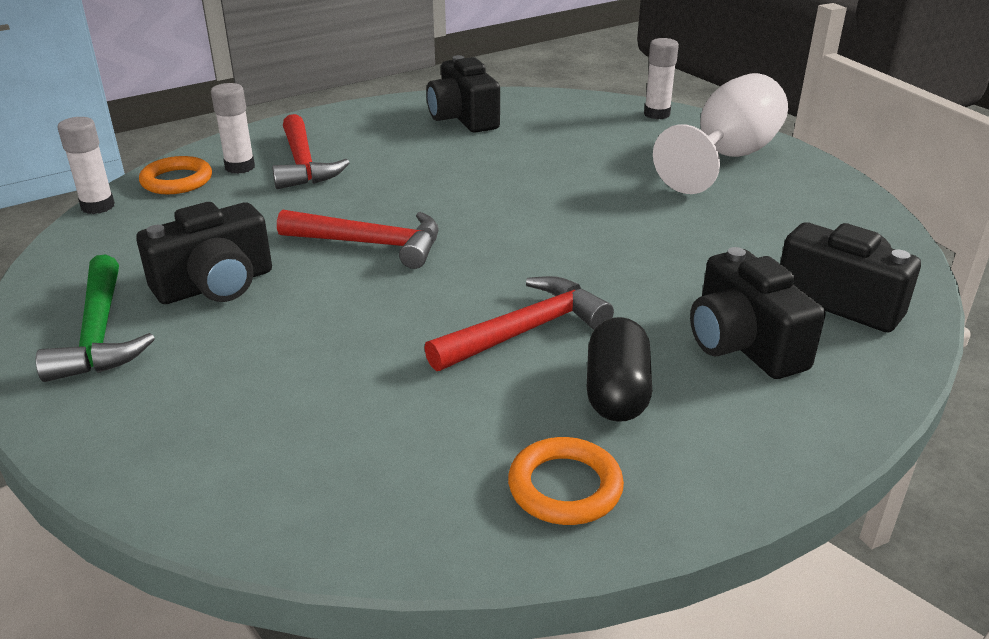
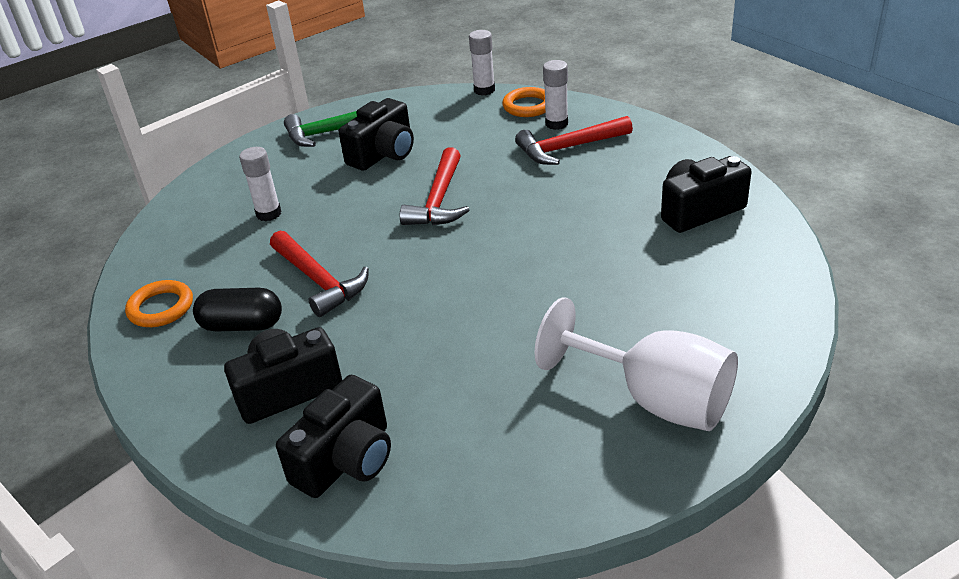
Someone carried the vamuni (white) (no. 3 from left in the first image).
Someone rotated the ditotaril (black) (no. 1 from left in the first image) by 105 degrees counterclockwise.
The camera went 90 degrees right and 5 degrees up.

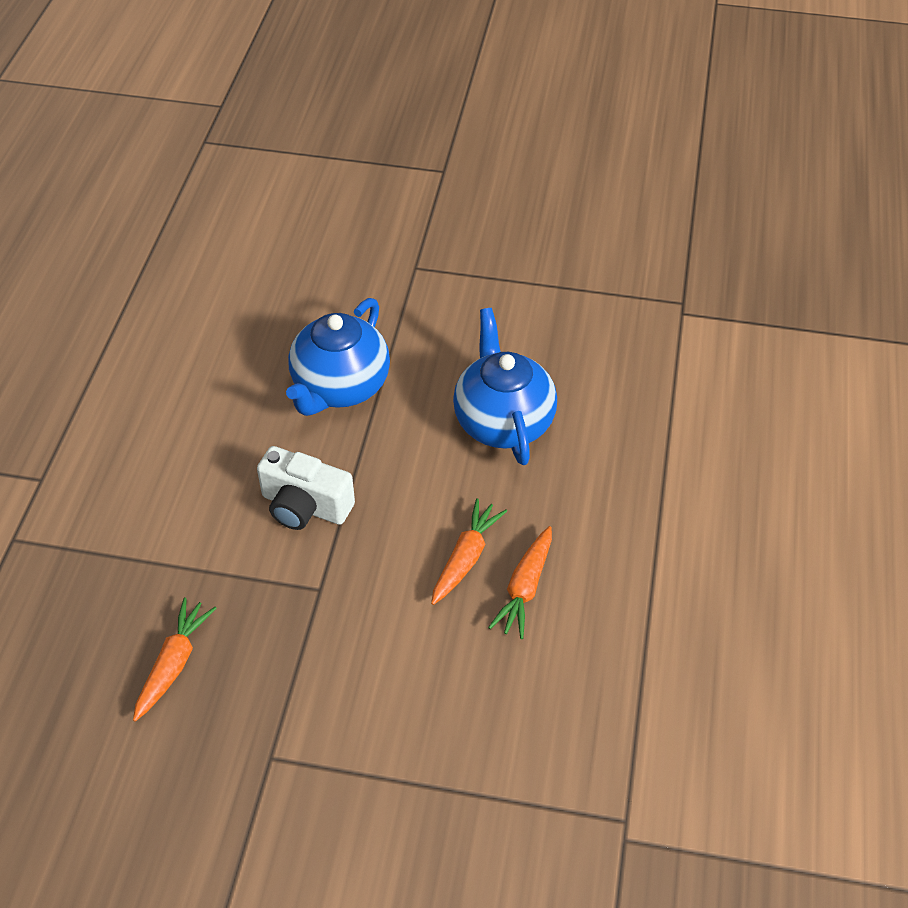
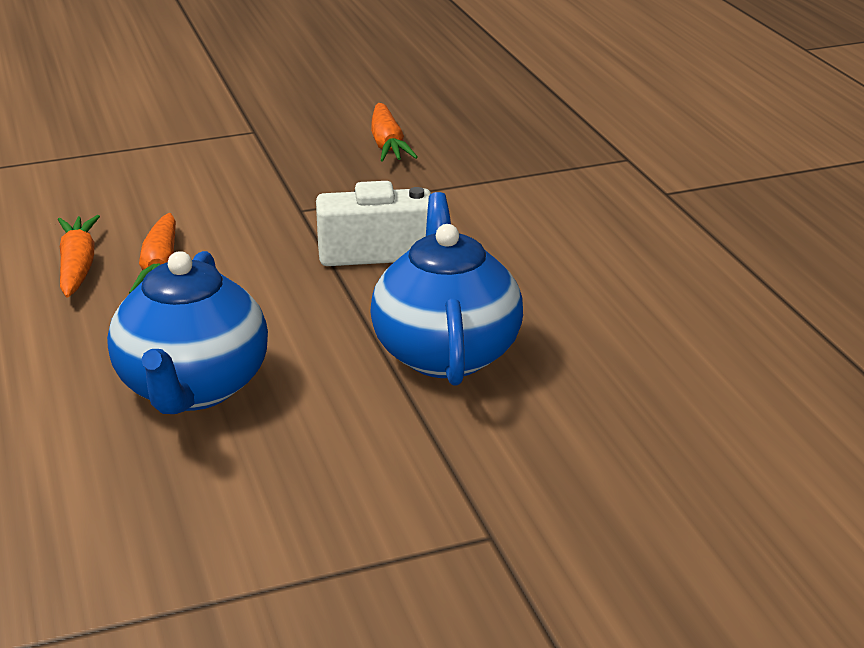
Someone rotated the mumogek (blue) (no. 2 from left in the first image) by 45 degrees clockwise.
The camera went 150 degrees right and 20 degrees down.

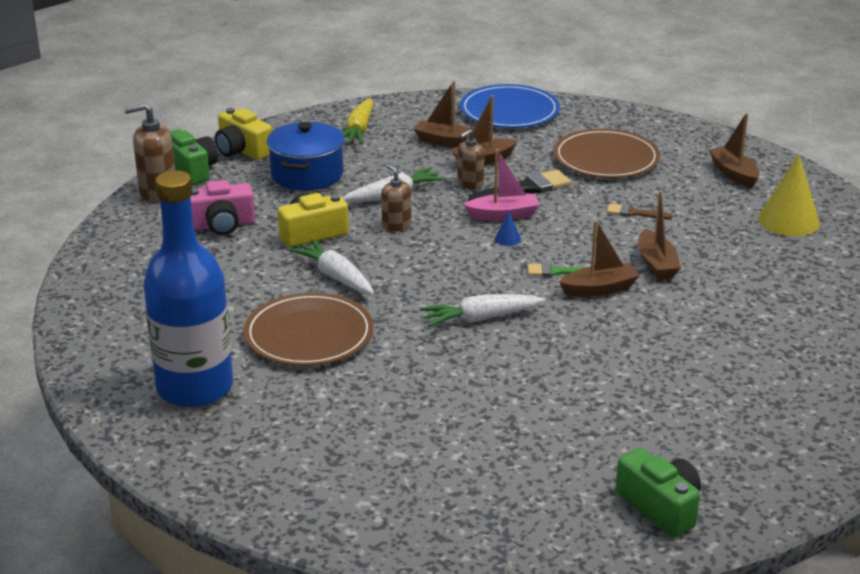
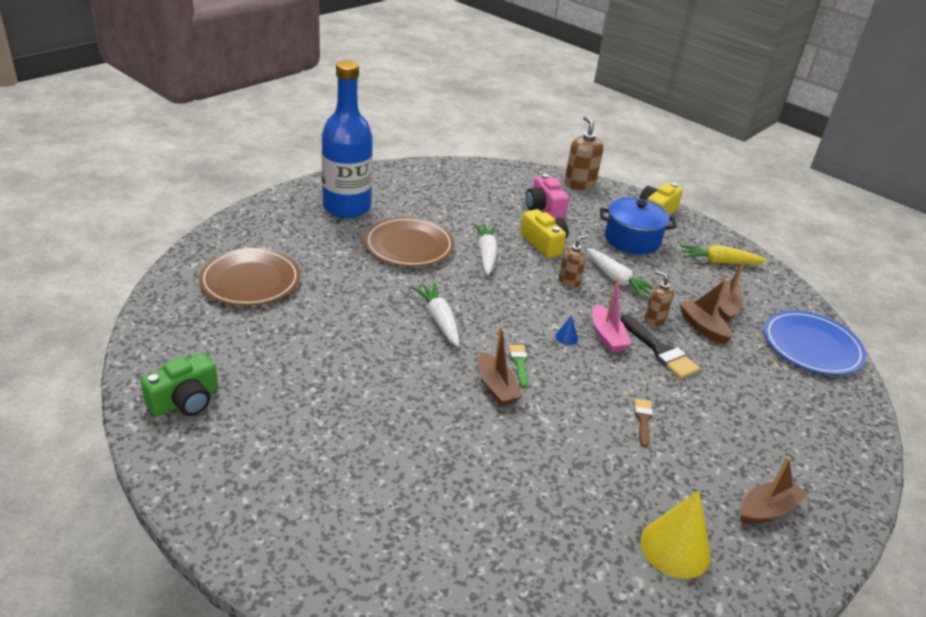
Someone took away the ditotaril (green) (no. 1 from left).
Someone carried the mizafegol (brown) (no. 2 from left in the first image).
Someone took away the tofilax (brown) (no. 4 from left).
Someone rotated the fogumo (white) (no. 1 from left in the first image) by 45 degrees counterclockwise.
The camera went 80 degrees right and 5 degrees up.

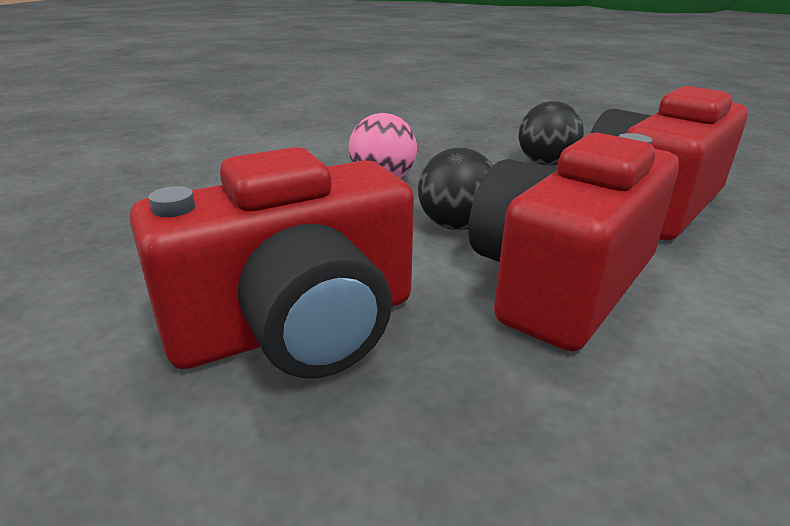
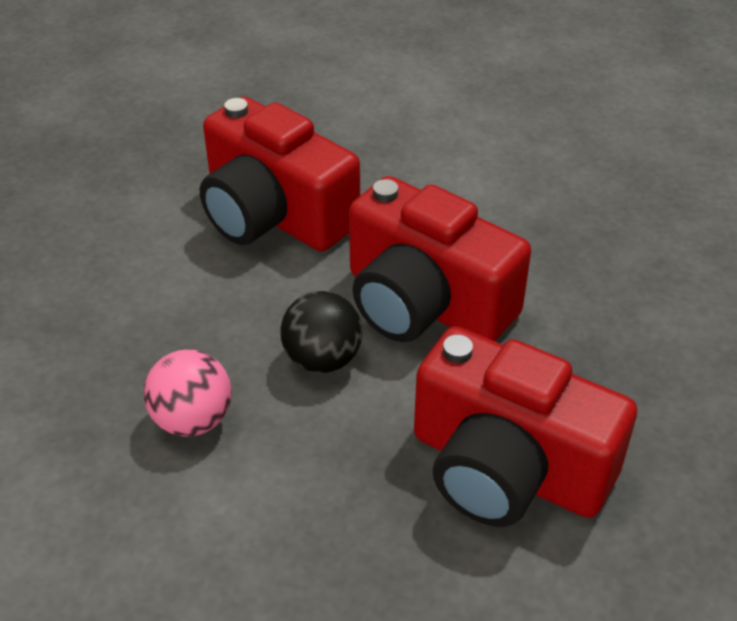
Someone took away the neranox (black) (no. 2 from left).
Someone rotated the ditotaril (red) (no. 1 from left in the first image) by 150 degrees clockwise.
The camera went 90 degrees left and 15 degrees up.

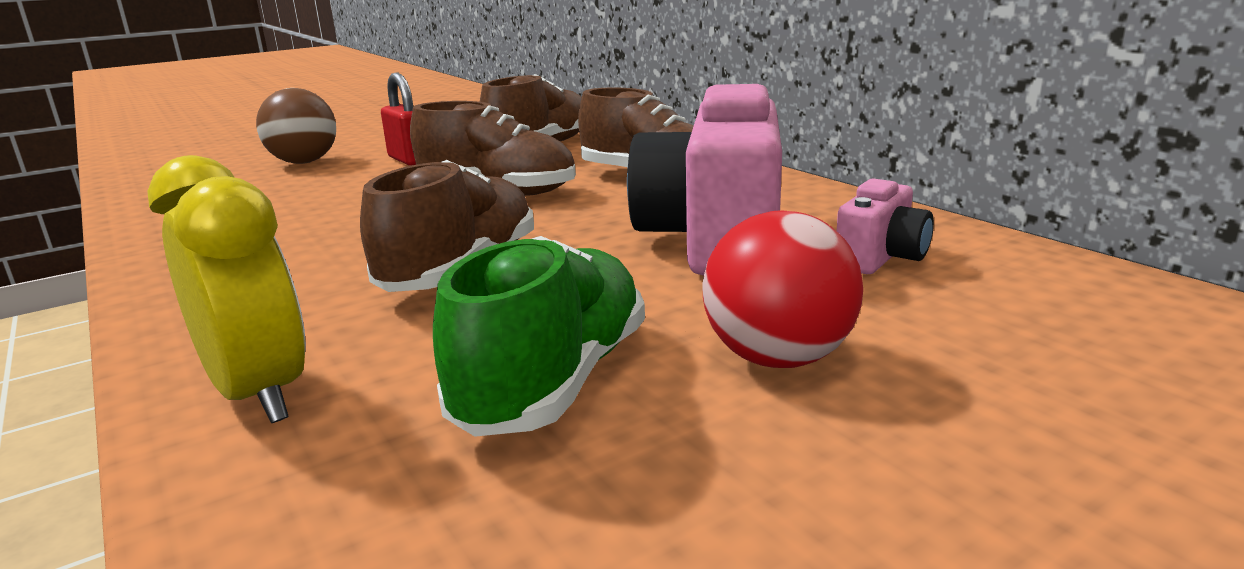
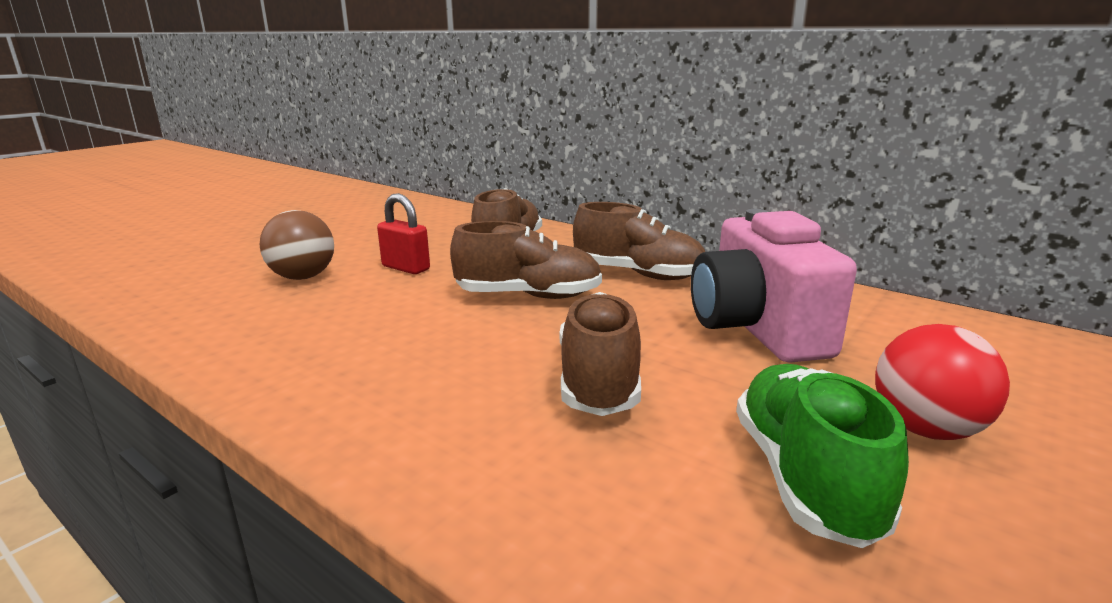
Someone took away the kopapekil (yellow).
Someone took away the ditotaril (pink) (no. 2 from left).
The camera went 20 degrees left and 0 degrees up.

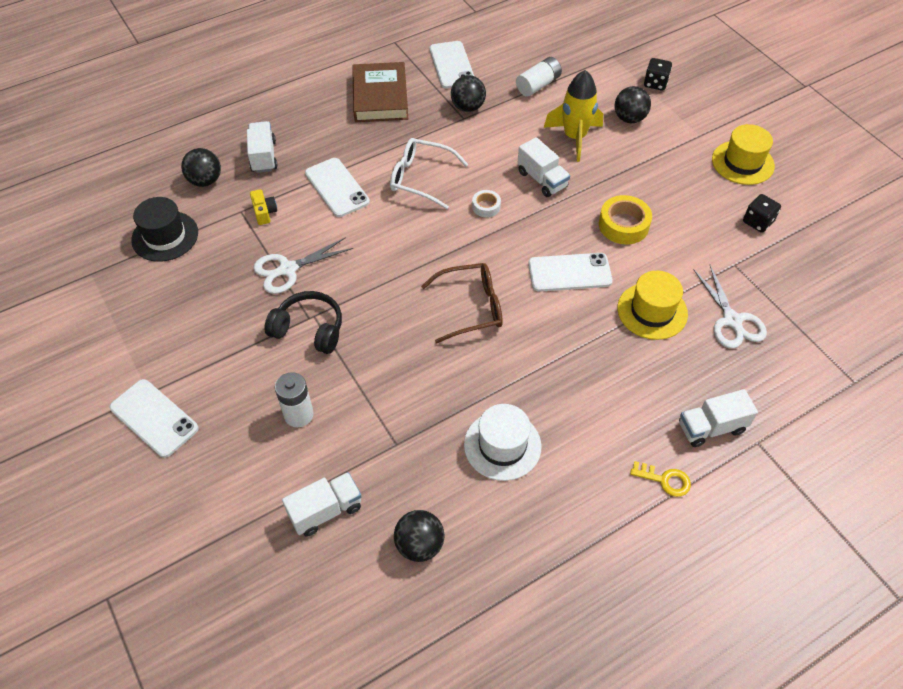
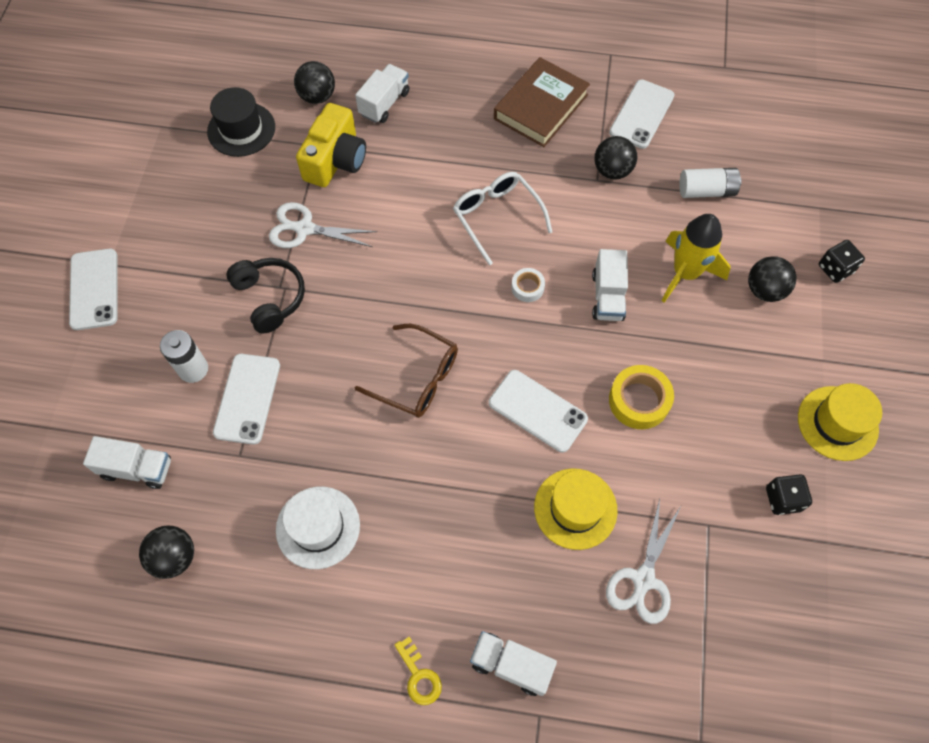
Someone carried the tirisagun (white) (no. 2 from left).
Someone scaled the ditotaril (yellow) by 2.10.
The camera went 40 degrees right and 10 degrees up.

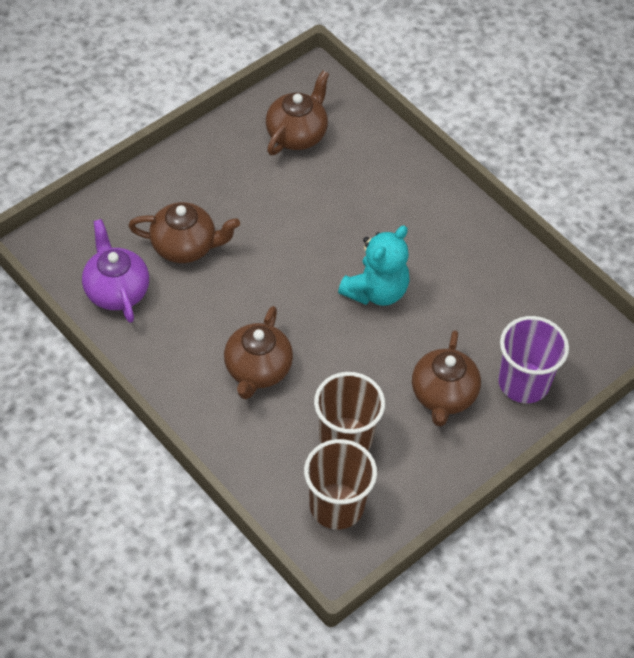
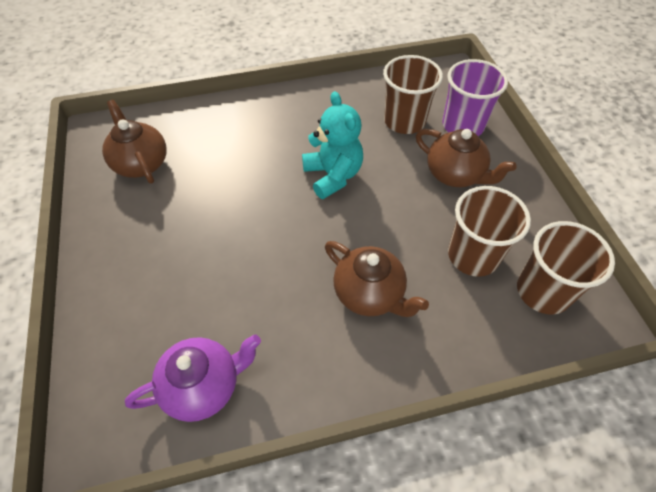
Someone took away the mumogek (brown) (no. 1 from left).
Someone rotated the mumogek (purple) by 150 degrees clockwise.
Someone put down the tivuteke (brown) (no. 1 from left).
The camera went 60 degrees left and 0 degrees up.

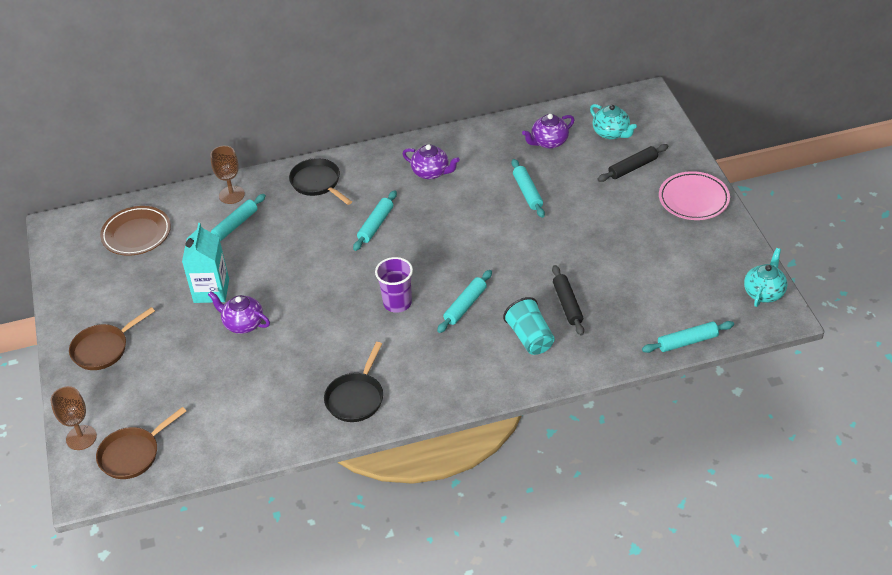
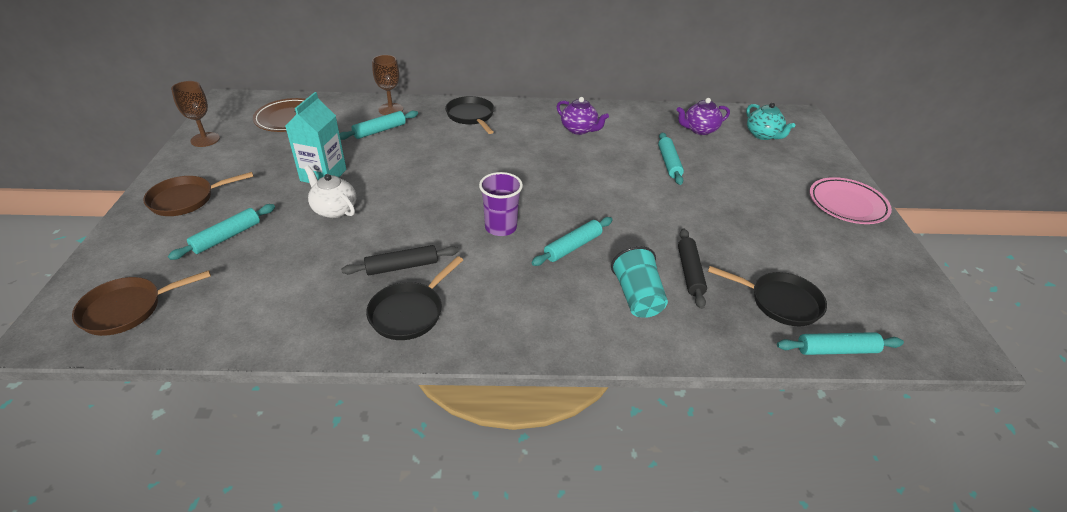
Someone carried the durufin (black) (no. 2 from left in the first image).
Someone carried the durufin (turquoise) (no. 2 from left in the first image).
Someone took away the mumogek (turquoise) (no. 2 from left).
Someone repainted the mumogek (purple) (no. 1 from left), which became the mumogek (white).
Someone carried the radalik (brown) (no. 1 from left).
Someone put down the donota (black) (no. 3 from left).
The camera went 10 degrees right and 5 degrees down.

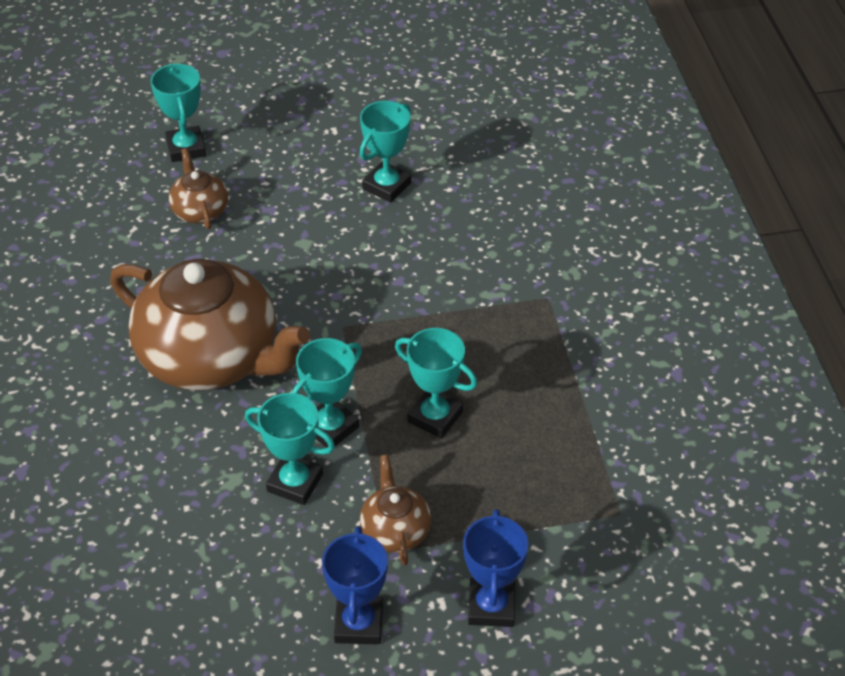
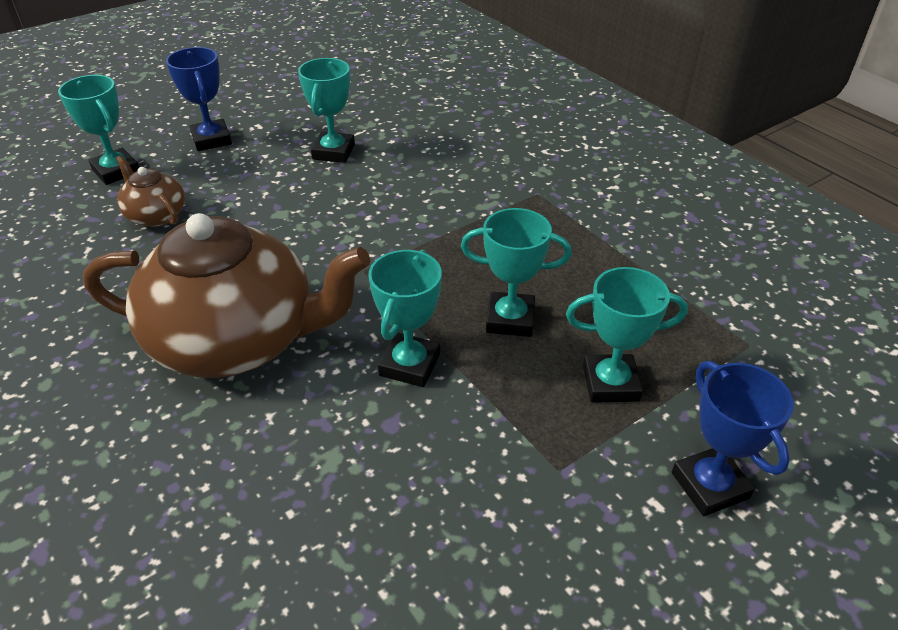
Someone carried the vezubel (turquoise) (no. 2 from left in the first image).
Someone took away the mumogek (brown) (no. 3 from left).
Someone carried the vezubel (blue) (no. 1 from left).
The camera went 25 degrees left and 5 degrees down.

